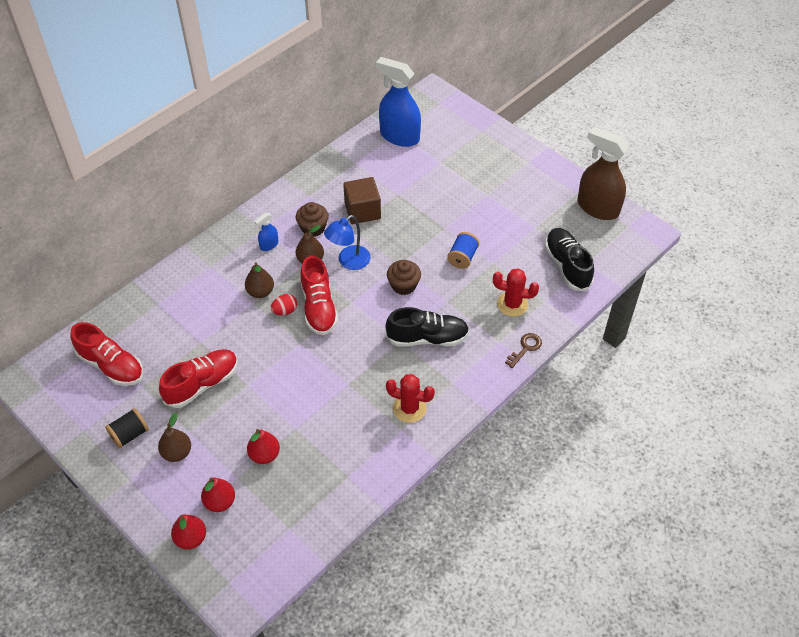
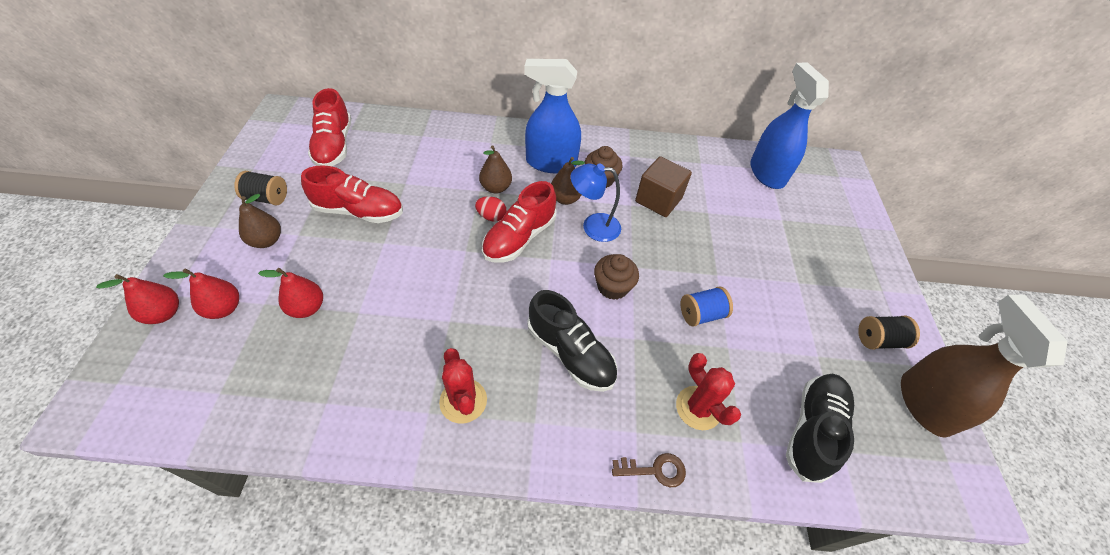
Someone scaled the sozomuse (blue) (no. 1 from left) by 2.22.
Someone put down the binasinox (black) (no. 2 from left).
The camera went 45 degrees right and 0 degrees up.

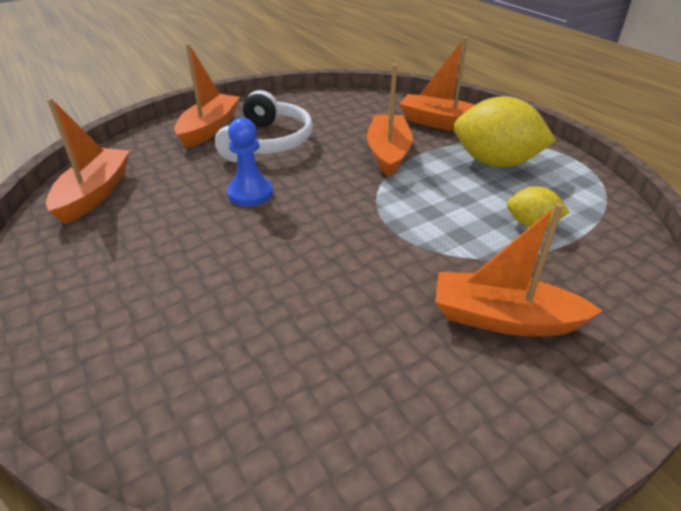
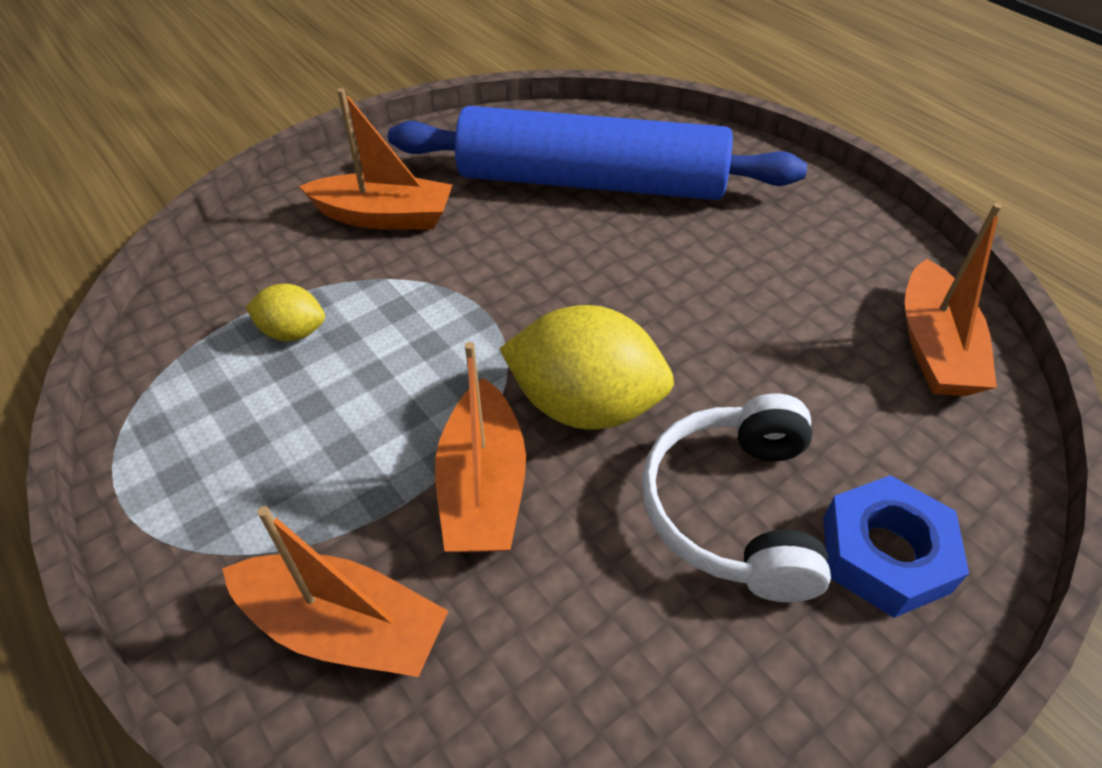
Someone swapped the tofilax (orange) (no. 2 from left) for the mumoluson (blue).
Someone carried the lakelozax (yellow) (no. 1 from left in the first image).
Someone took away the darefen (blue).
Someone put down the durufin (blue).
The camera went 175 degrees right and 10 degrees up.

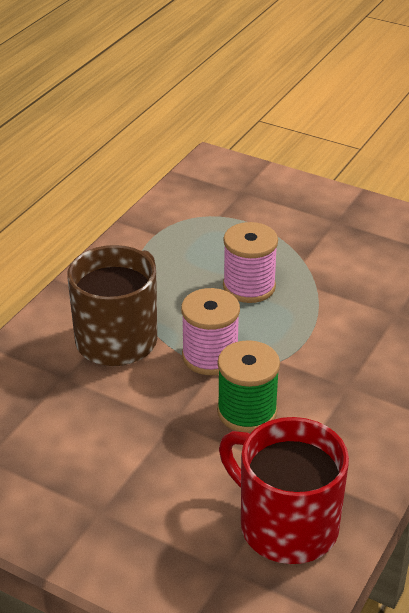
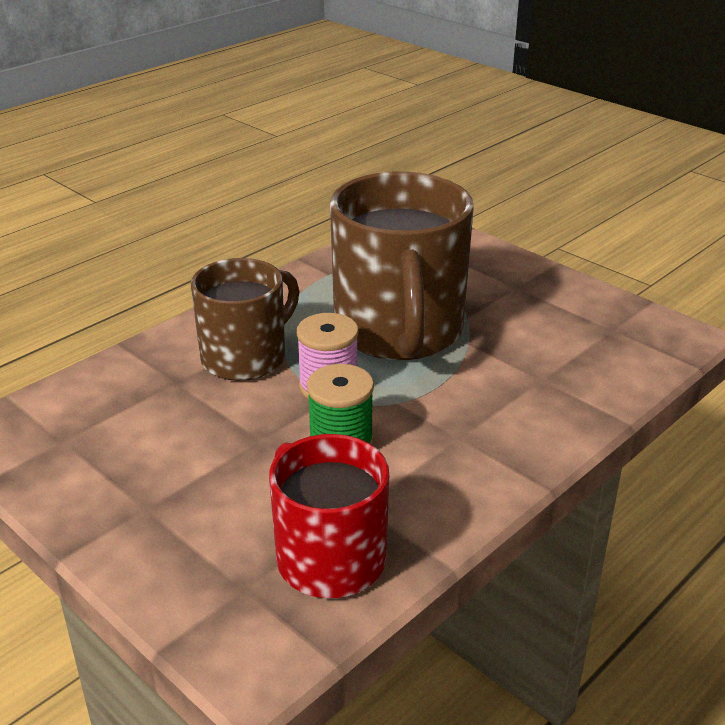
Someone swapped the binasinox (pink) (no. 2 from left) for the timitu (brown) (no. 2 from left).
The camera went 15 degrees right and 5 degrees down.

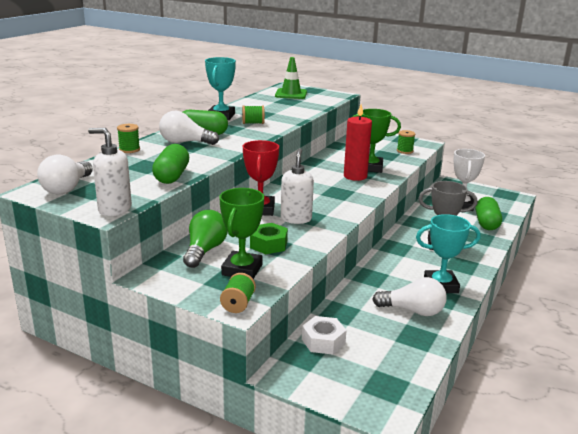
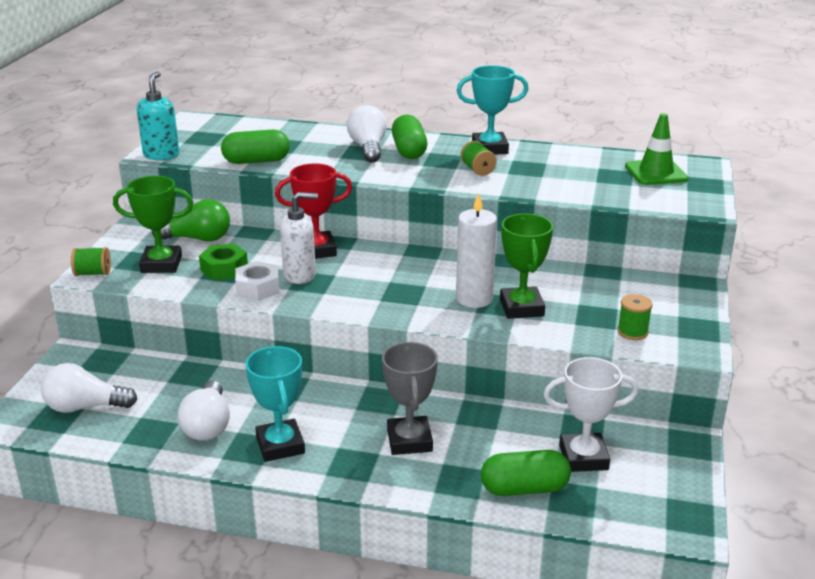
Someone repainted the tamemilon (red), which became the tamemilon (white).
Someone took away the binasinox (green) (no. 1 from left).
Someone repainted the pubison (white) (no. 1 from left), which became the pubison (turquoise).
Someone carried the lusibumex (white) (no. 1 from left).
Someone carried the mumoluson (white).
The camera went 75 degrees right and 5 degrees up.

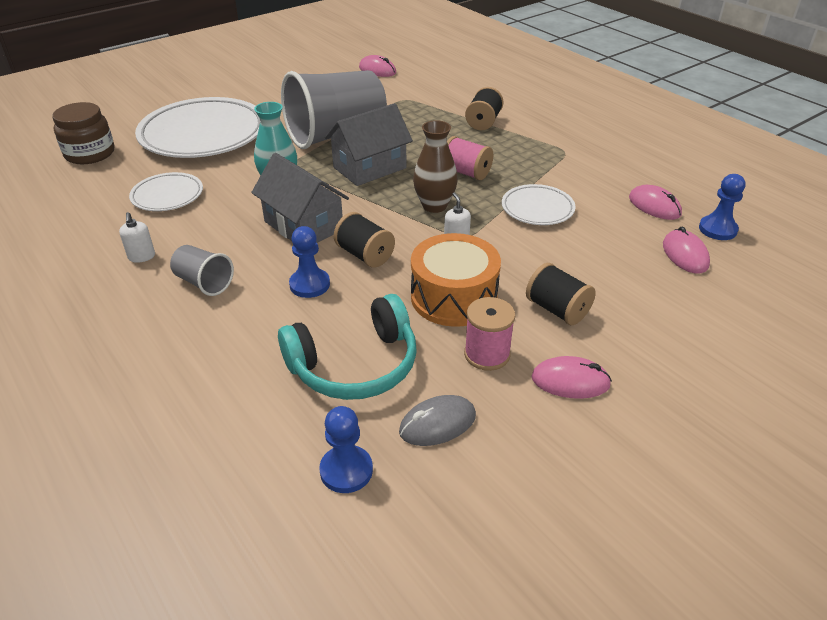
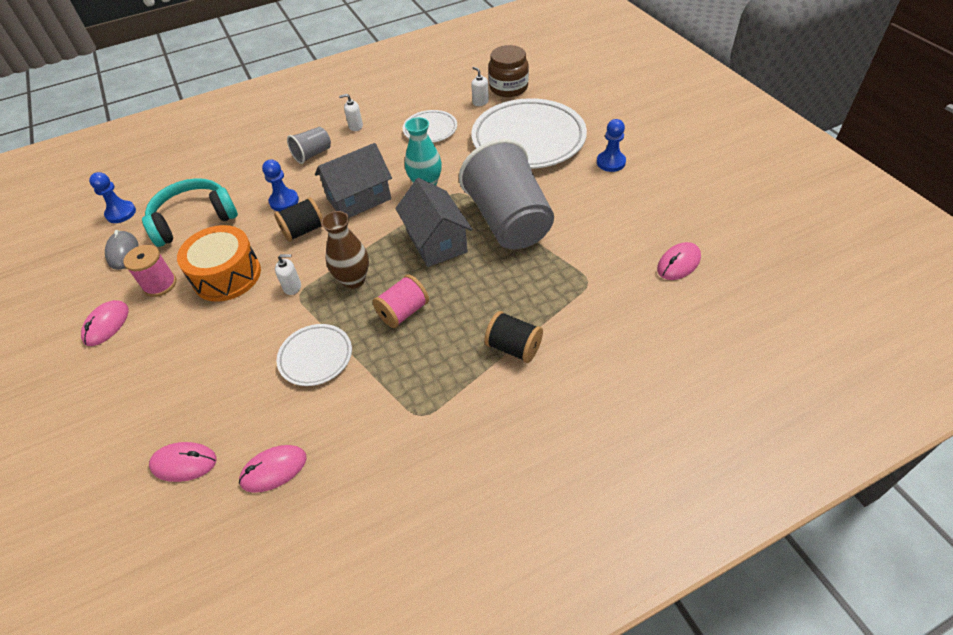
Someone carried the darefen (blue) (no. 3 from left).
Someone took away the binasinox (black) (no. 3 from left).
Someone rotated the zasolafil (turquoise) by 75 degrees clockwise.
Someone put down the pubison (white) (no. 3 from left).
The camera went 105 degrees right and 10 degrees up.

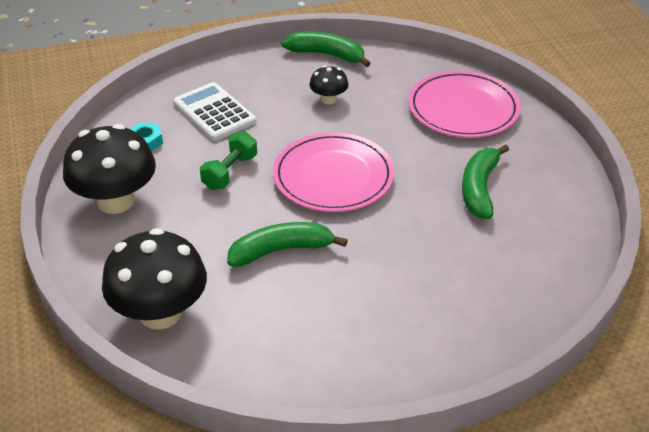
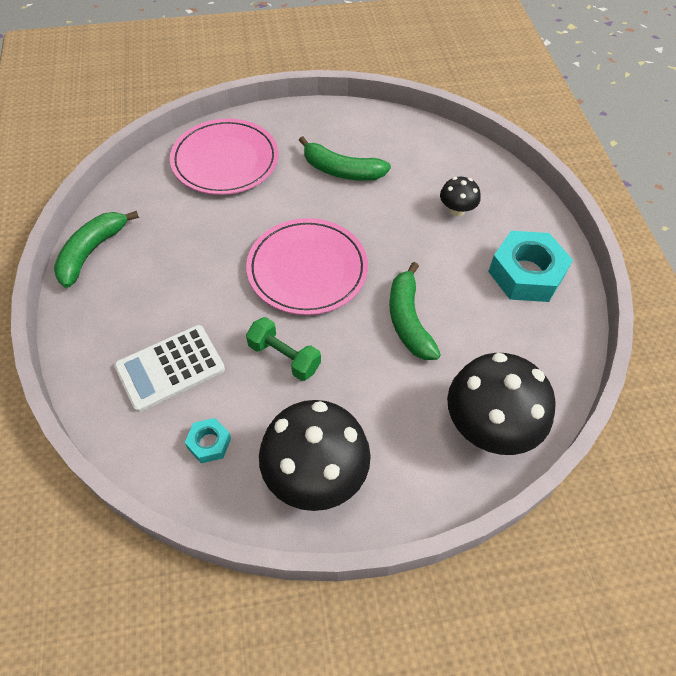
Someone carried the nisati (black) (no. 3 from left in the first image).
Someone put down the mumoluson (turquoise) (no. 2 from left).
The camera went 85 degrees left and 15 degrees up.

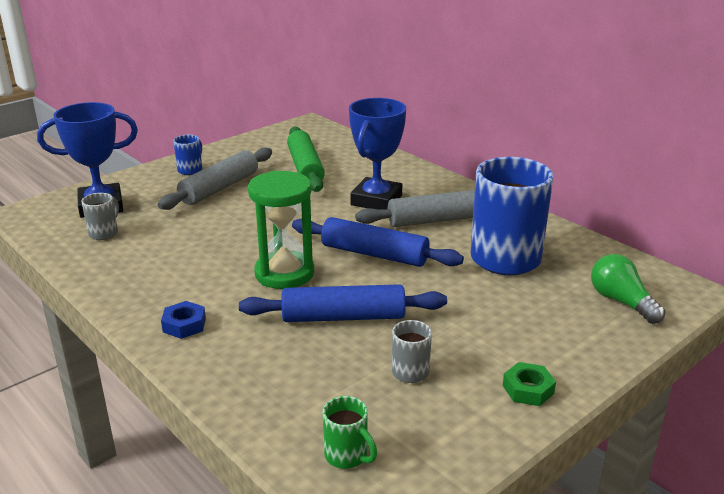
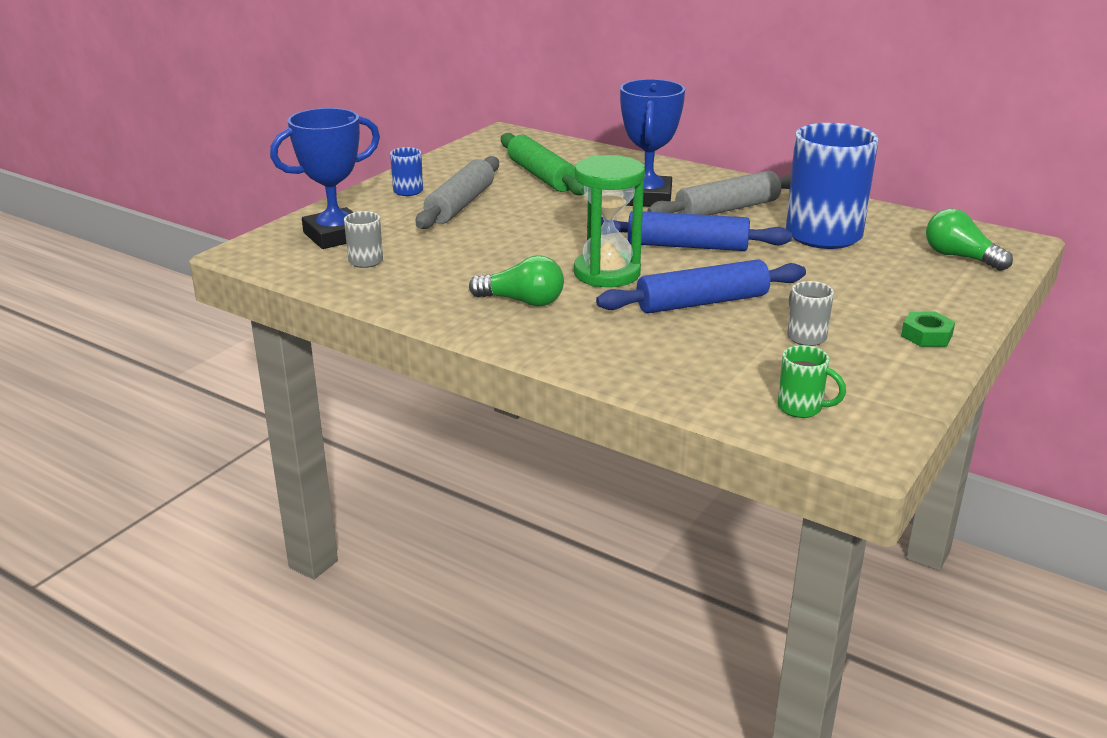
Someone took away the mumoluson (blue).
Someone put down the lusibumex (green) (no. 1 from left).
The camera went 15 degrees left and 0 degrees up.

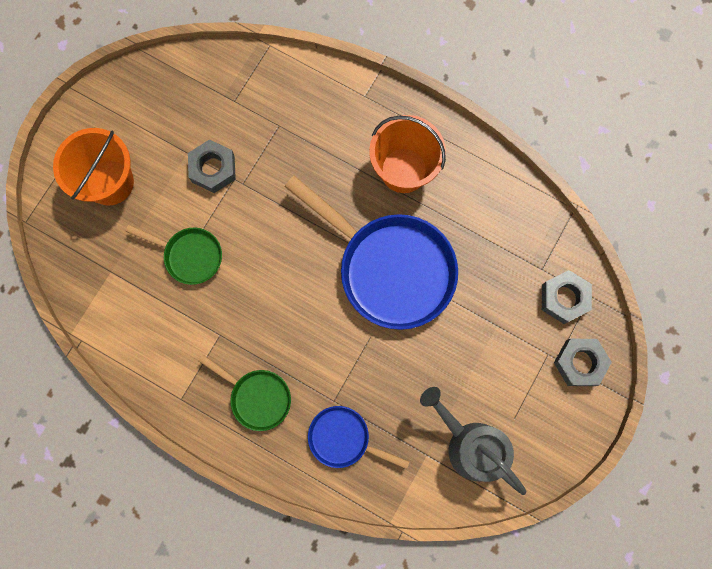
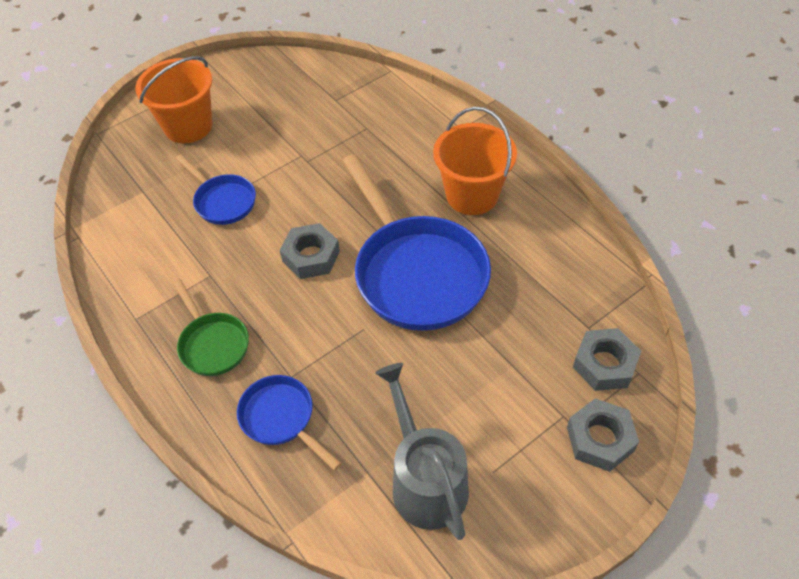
Someone carried the mumoluson (grey) (no. 1 from left).
Someone repainted the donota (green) (no. 1 from left), which became the donota (blue) (no. 1 from left).
The camera went 25 degrees right and 25 degrees down.

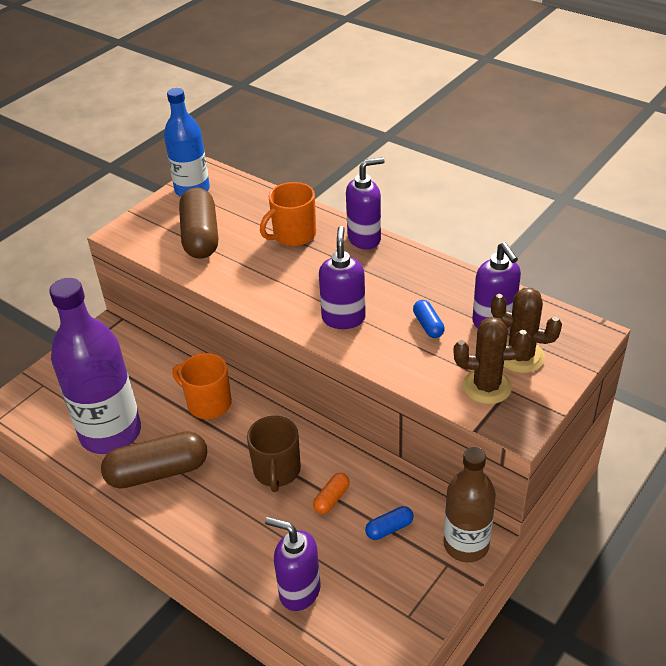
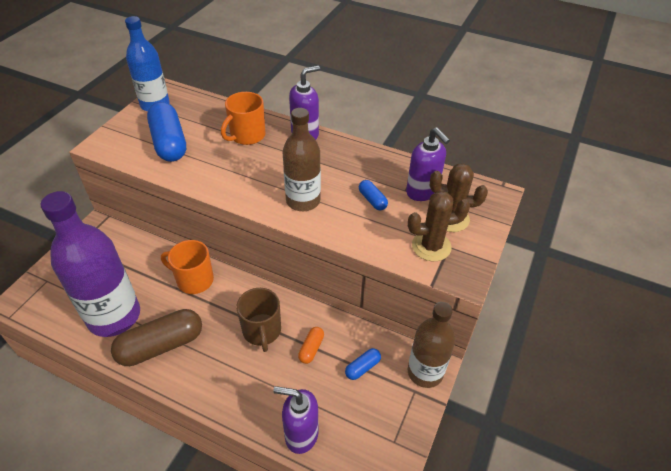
Someone repainted the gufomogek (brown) (no. 2 from left), which became the gufomogek (blue) (no. 1 from left).
Someone swapped the pubison (purple) (no. 2 from left) for the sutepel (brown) (no. 1 from left).
The camera went 15 degrees left and 5 degrees up.

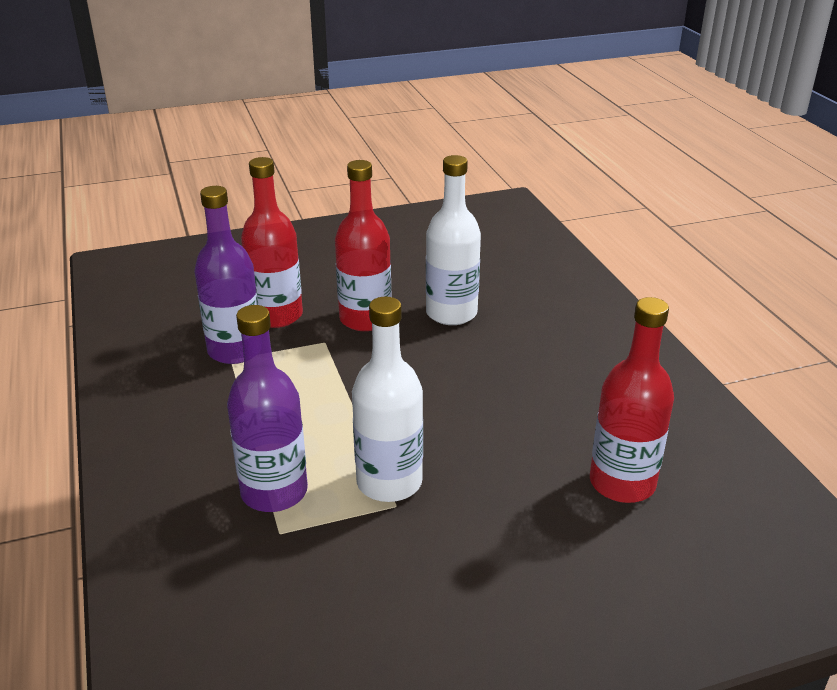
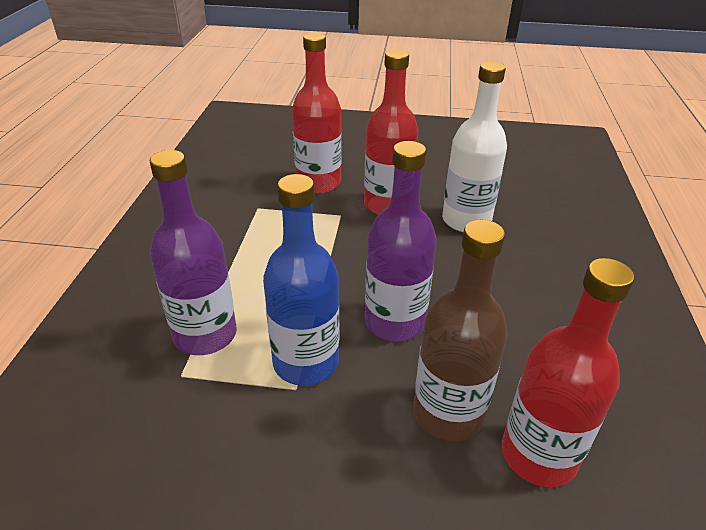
Someone carried the sutepel (purple) (no. 1 from left in the first image).
Someone repainted the sutepel (white) (no. 1 from left), which became the sutepel (blue).
Someone put down the sutepel (brown).
The camera went 25 degrees right and 5 degrees up.

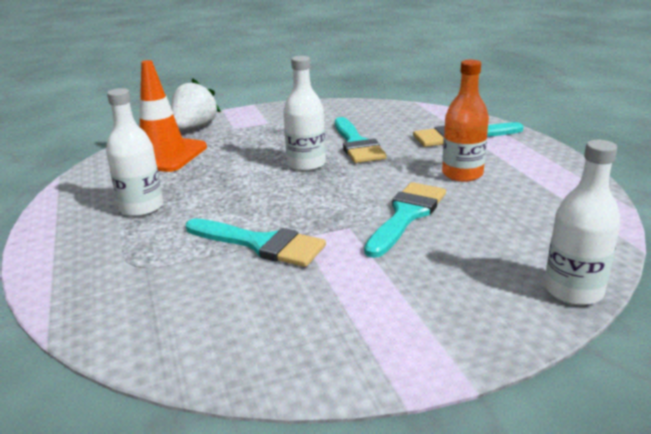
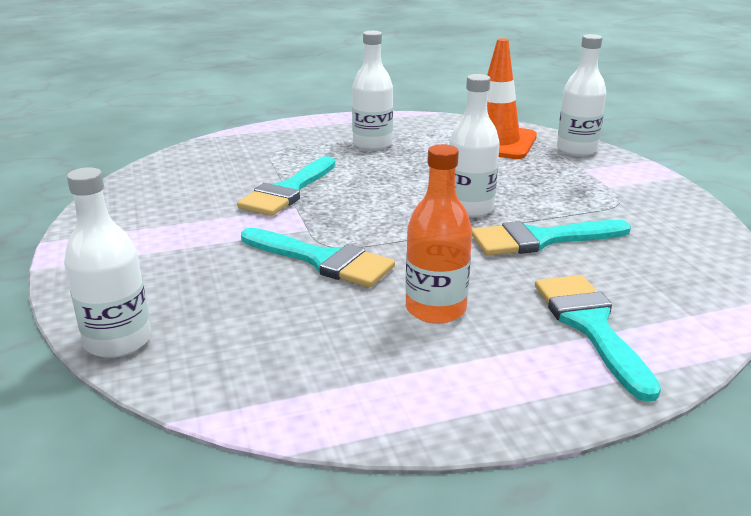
Someone swapped the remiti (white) for the sutepel (white) (no. 4 from left).
The camera went 90 degrees right and 0 degrees up.

